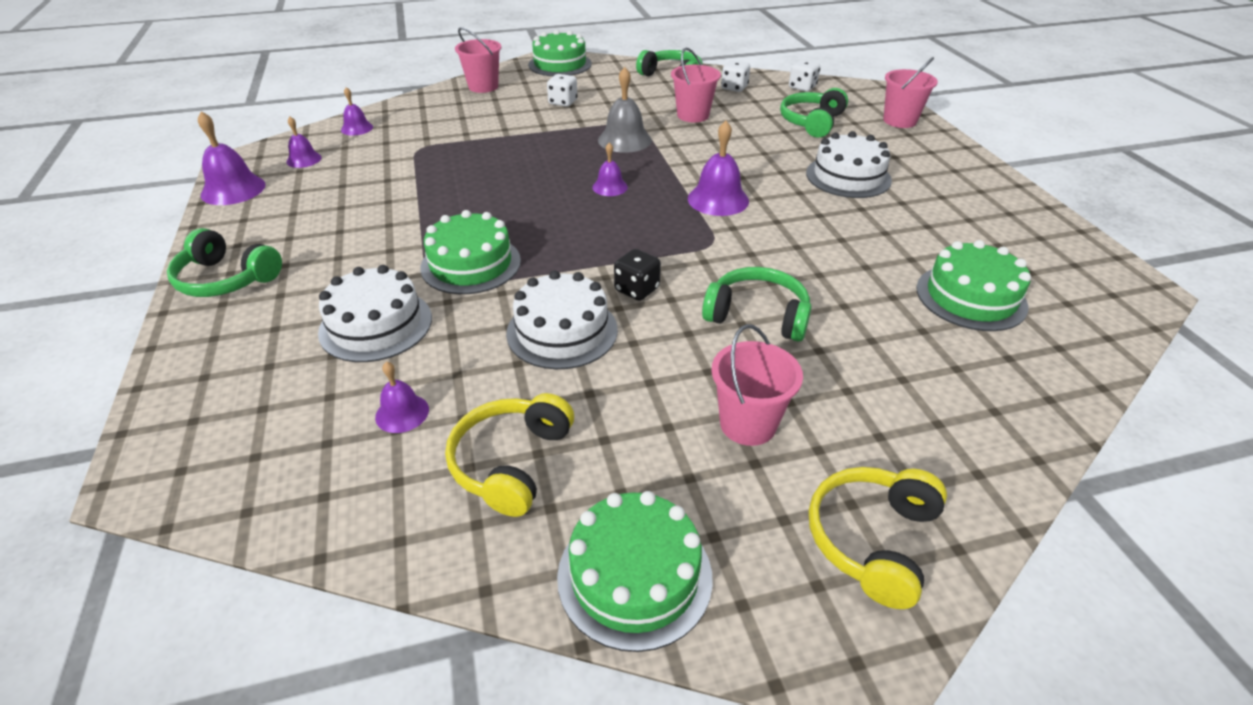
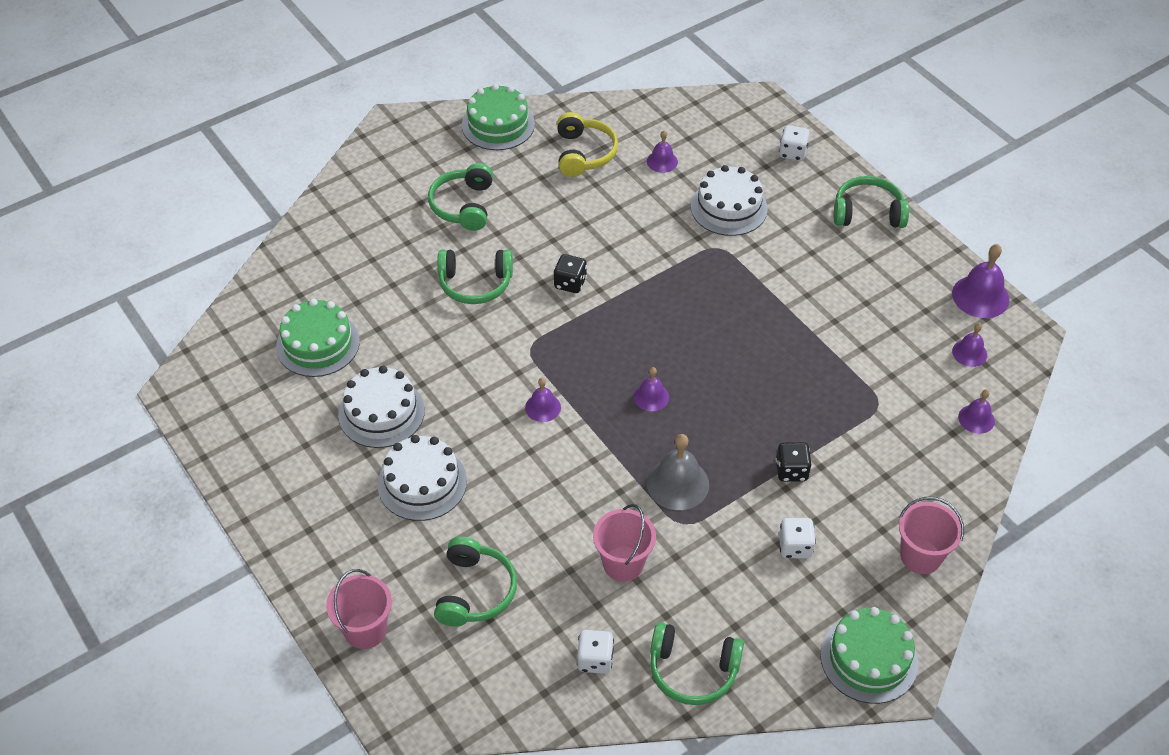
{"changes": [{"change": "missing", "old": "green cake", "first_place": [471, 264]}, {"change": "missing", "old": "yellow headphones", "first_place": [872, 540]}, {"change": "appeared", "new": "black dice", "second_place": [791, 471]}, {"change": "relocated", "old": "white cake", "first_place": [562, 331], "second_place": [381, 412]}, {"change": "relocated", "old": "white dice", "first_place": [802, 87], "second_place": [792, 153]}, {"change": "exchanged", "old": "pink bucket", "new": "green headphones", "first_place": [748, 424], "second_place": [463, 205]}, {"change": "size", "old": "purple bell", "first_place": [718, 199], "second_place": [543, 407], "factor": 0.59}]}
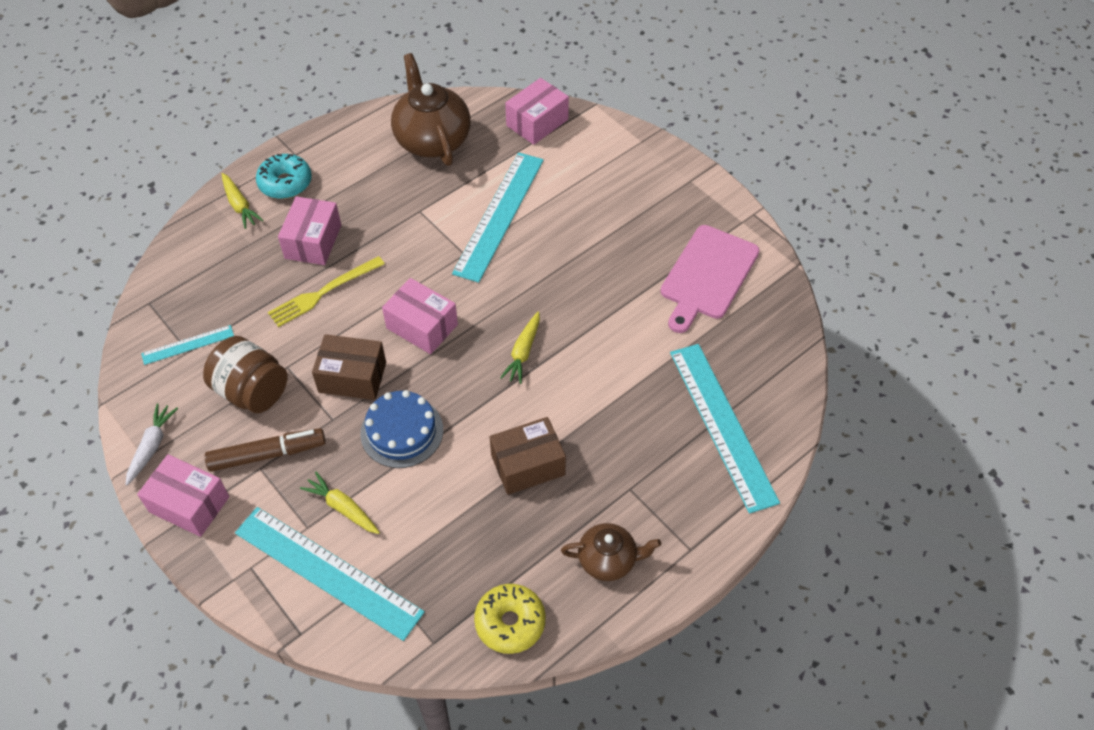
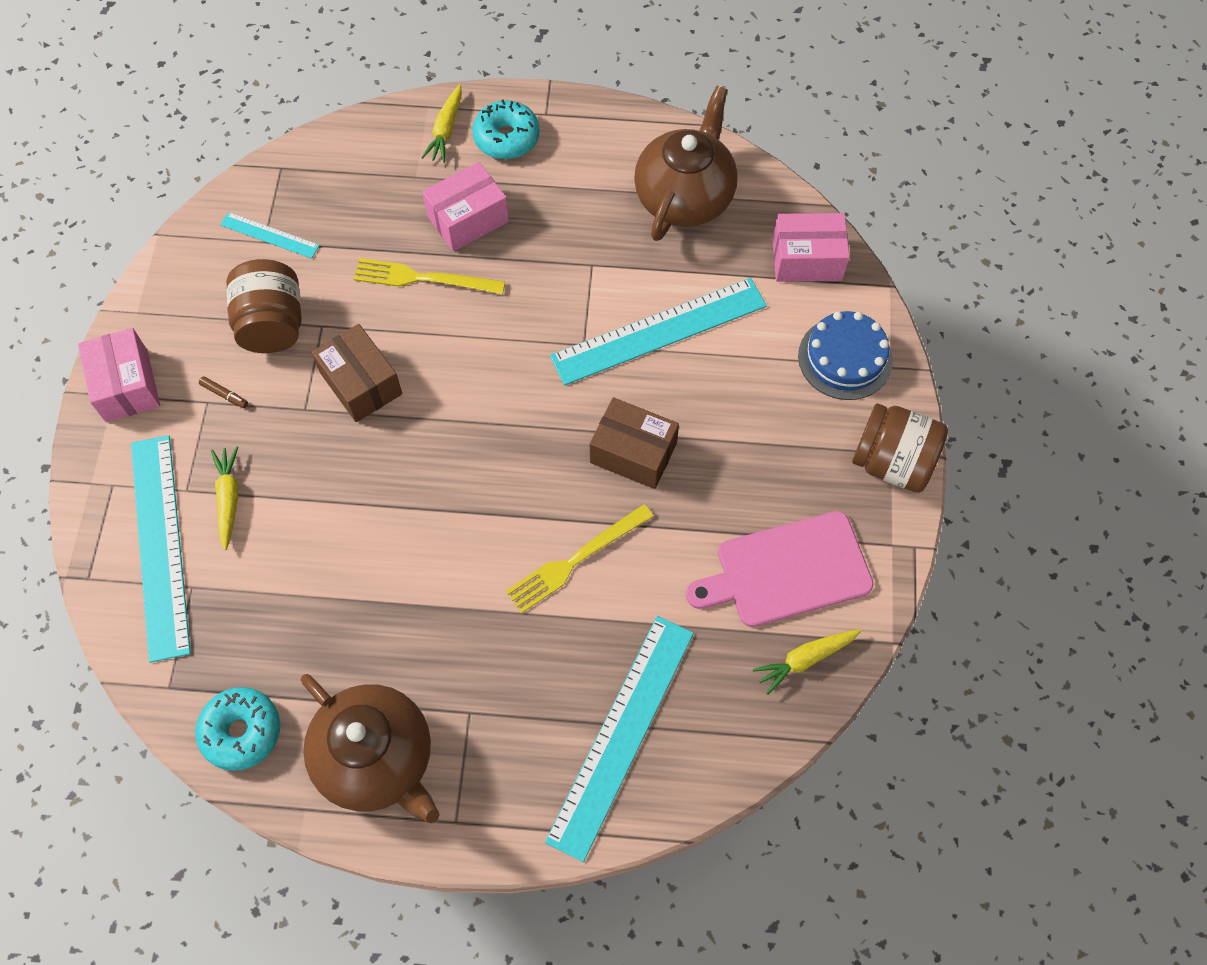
{"changes": [{"change": "missing", "old": "white carrot", "first_place": [152, 446]}, {"change": "missing", "old": "pink box", "first_place": [422, 326]}, {"change": "appeared", "new": "yellow fork", "second_place": [576, 560]}, {"change": "appeared", "new": "brown jar", "second_place": [892, 462]}, {"change": "relocated", "old": "blue cake", "first_place": [402, 431], "second_place": [845, 358]}, {"change": "relocated", "old": "brown box", "first_place": [528, 465], "second_place": [633, 453]}, {"change": "relocated", "old": "yellow carrot", "first_place": [523, 352], "second_place": [805, 659]}, {"change": "colour", "old": "yellow donut", "new": "turquoise donut", "first_place": [510, 622], "second_place": [241, 731]}, {"change": "size", "old": "brown marker", "first_place": [267, 454], "second_place": [224, 394], "factor": 0.42}, {"change": "size", "old": "brown teapot", "first_place": [608, 560], "second_place": [377, 759], "factor": 1.73}]}
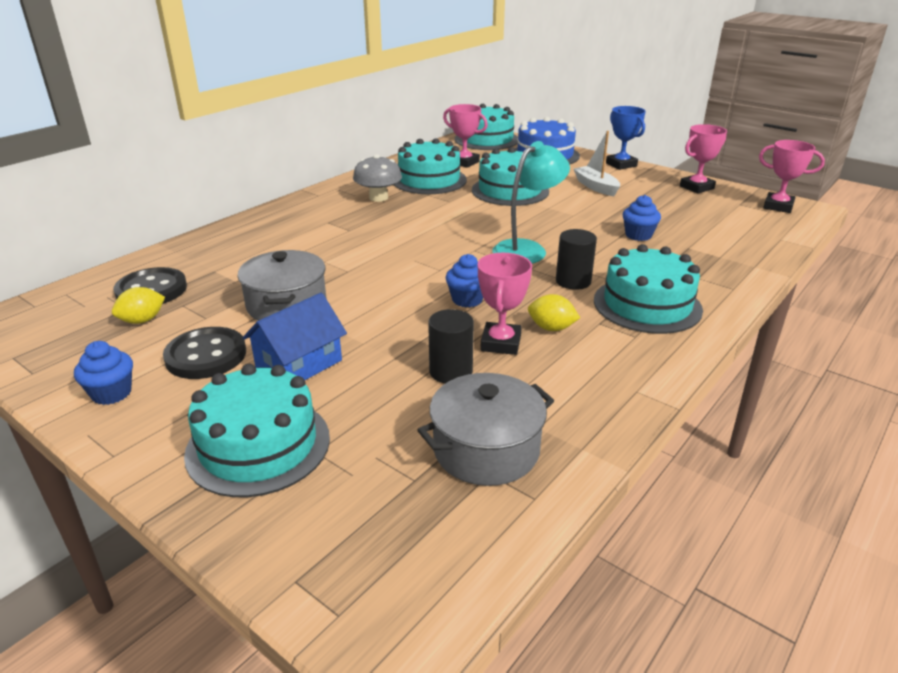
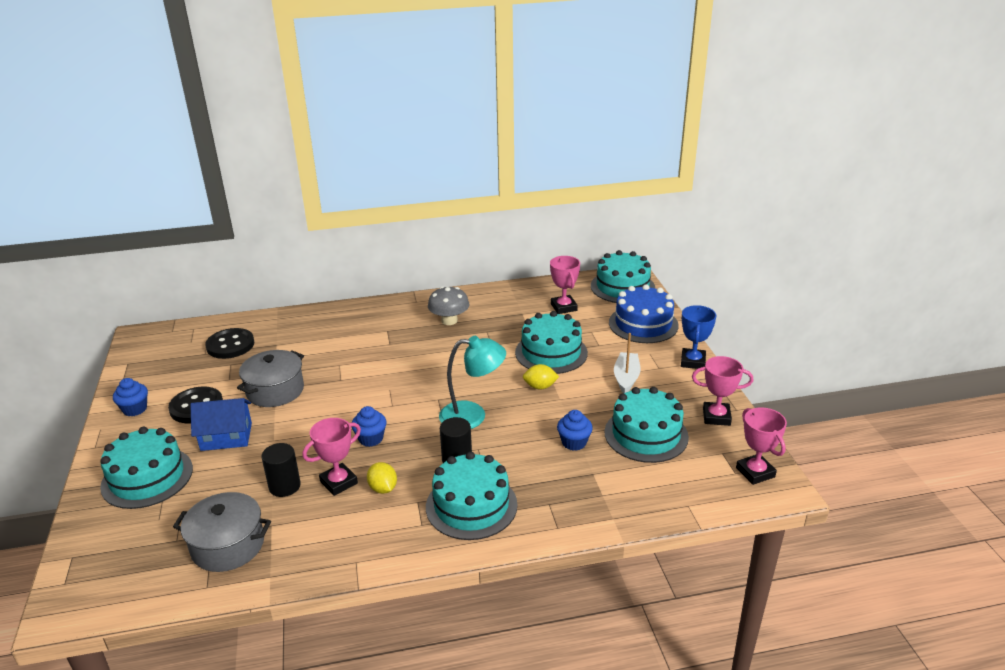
{"changes": [{"change": "relocated", "old": "yellow lemon", "first_place": [142, 320], "second_place": [540, 387]}, {"change": "relocated", "old": "turquoise cake", "first_place": [429, 180], "second_place": [646, 434]}]}
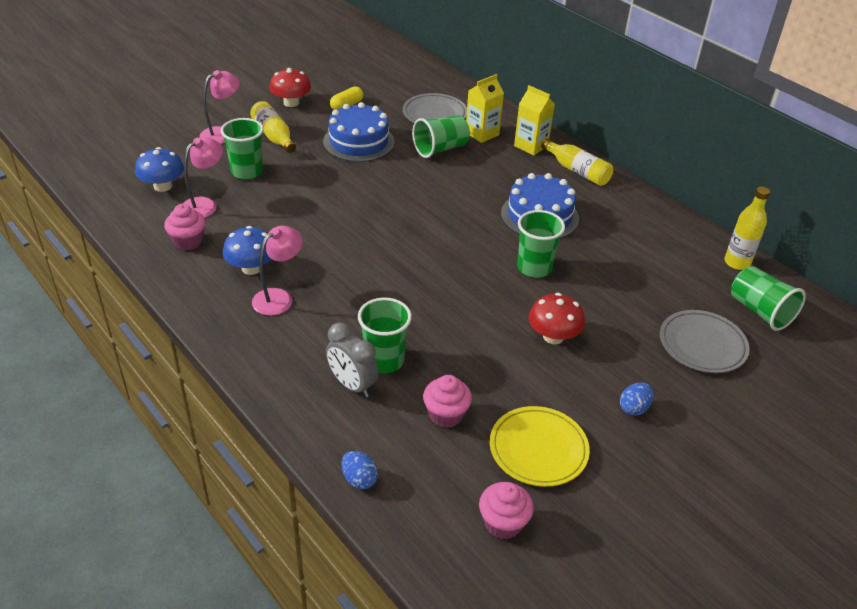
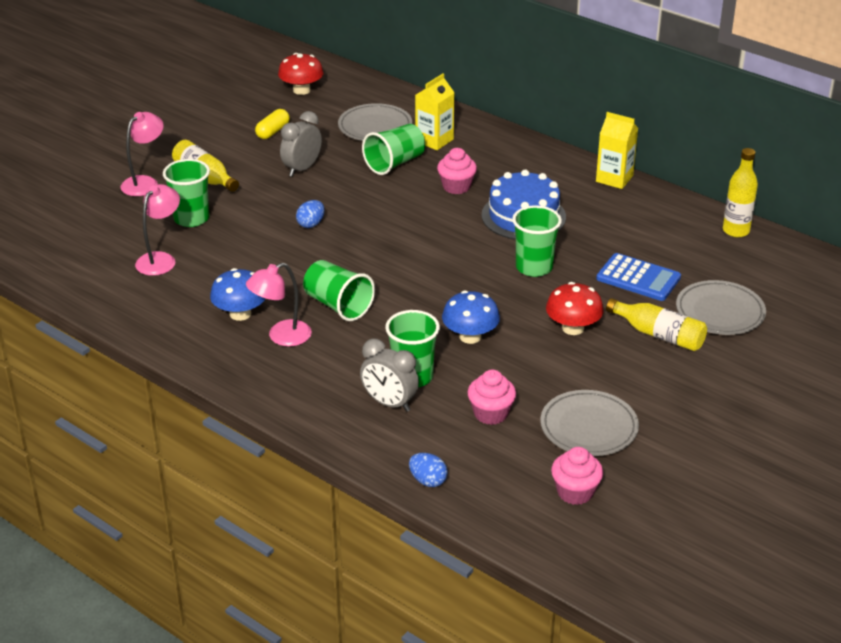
{"changes": [{"change": "appeared", "new": "blue calculator", "second_place": [638, 278]}, {"change": "relocated", "old": "blue mushroom", "first_place": [163, 186], "second_place": [470, 336]}, {"change": "relocated", "old": "pink cupcake", "first_place": [188, 241], "second_place": [456, 187]}, {"change": "relocated", "old": "red mushroom", "first_place": [291, 103], "second_place": [301, 90]}, {"change": "relocated", "old": "yellow carton", "first_place": [531, 146], "second_place": [614, 178]}, {"change": "relocated", "old": "yellow bottle", "first_place": [577, 171], "second_place": [658, 334]}, {"change": "relocated", "old": "blue egg", "first_place": [634, 408], "second_place": [311, 224]}, {"change": "relocated", "old": "green cup", "first_place": [760, 311], "second_place": [338, 305]}, {"change": "exchanged", "old": "blue cake", "new": "grey clock", "first_place": [358, 142], "second_place": [302, 169]}, {"change": "colour", "old": "yellow plate", "new": "grey plate", "first_place": [538, 449], "second_place": [588, 427]}, {"change": "spun", "old": "pink lamp", "first_place": [279, 297], "second_place": [281, 337], "degrees": -150}]}
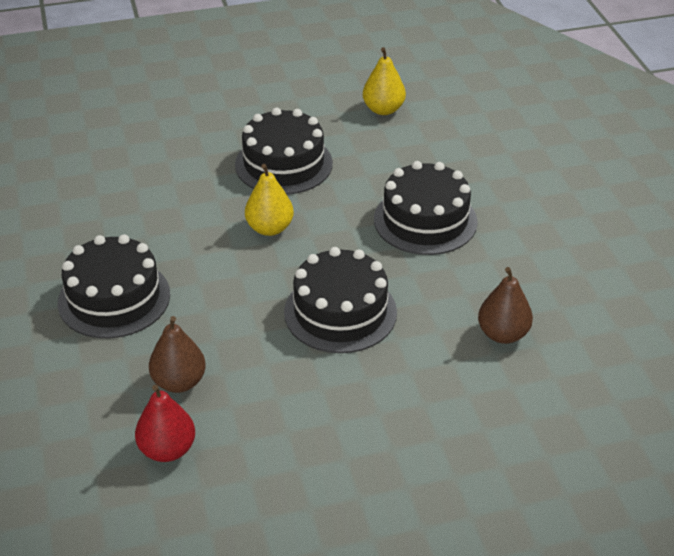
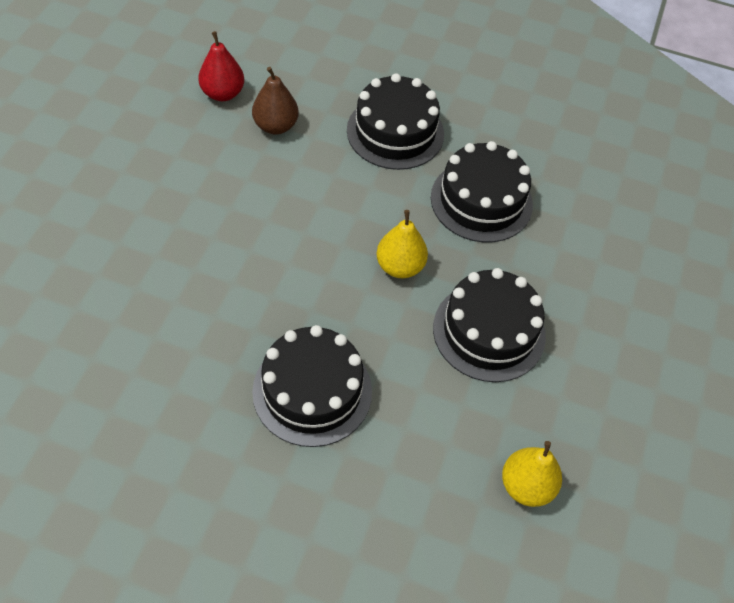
{"changes": [{"change": "missing", "old": "brown pear", "first_place": [503, 334]}, {"change": "relocated", "old": "black cake", "first_place": [340, 312], "second_place": [481, 201]}]}
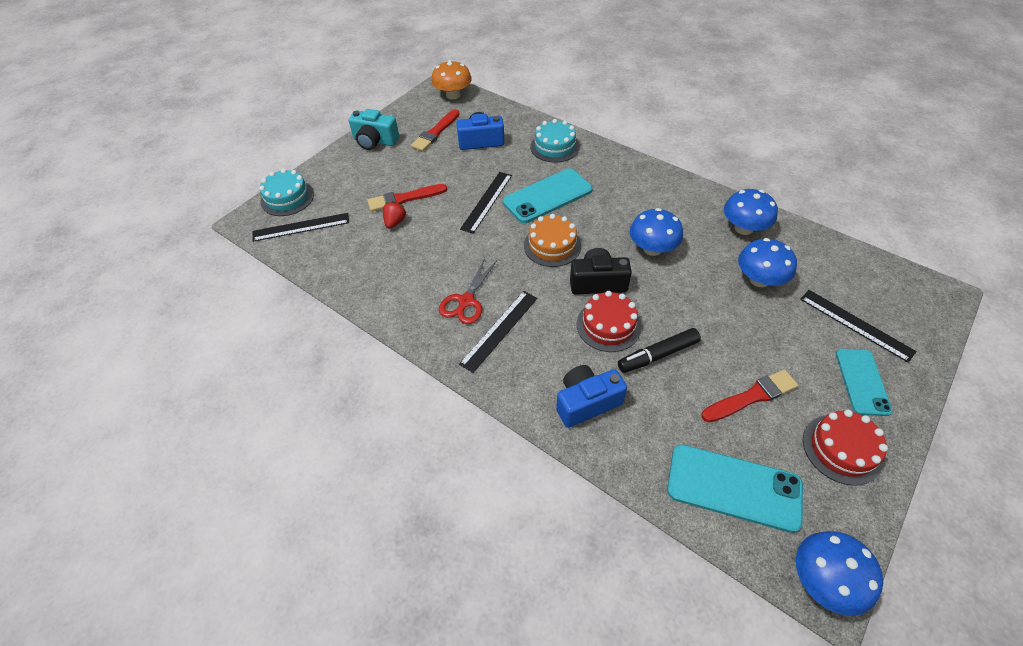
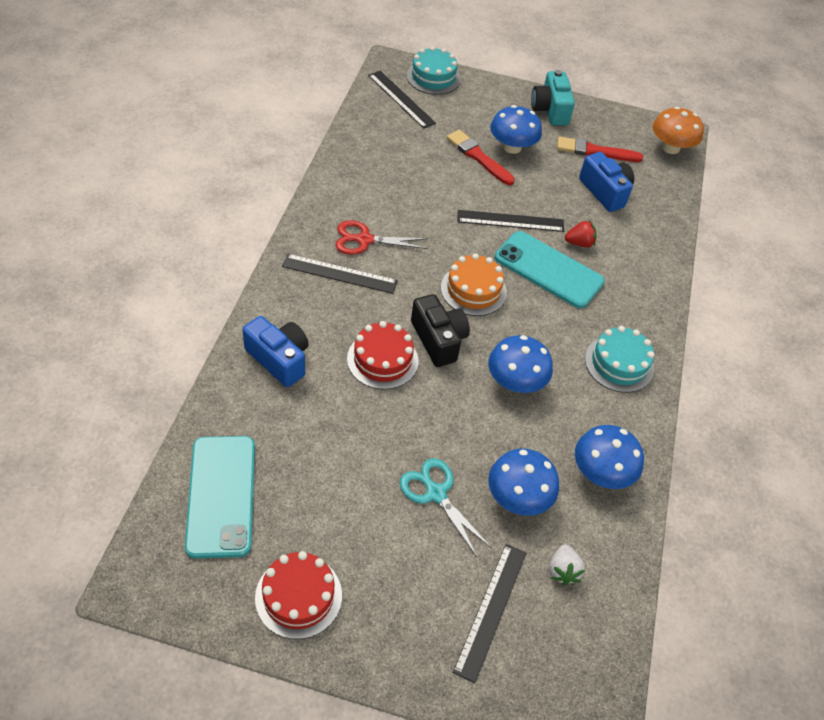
{"changes": [{"change": "missing", "old": "black marker", "first_place": [657, 355]}, {"change": "missing", "old": "red brush", "first_place": [751, 396]}, {"change": "missing", "old": "turquoise phone", "first_place": [862, 381]}, {"change": "appeared", "new": "turquoise scissors", "second_place": [435, 493]}, {"change": "appeared", "new": "white strawberry", "second_place": [562, 570]}, {"change": "relocated", "old": "red strawberry", "first_place": [395, 222], "second_place": [579, 243]}, {"change": "relocated", "old": "turquoise cake", "first_place": [554, 147], "second_place": [619, 363]}, {"change": "relocated", "old": "blue mushroom", "first_place": [823, 580], "second_place": [512, 147]}]}
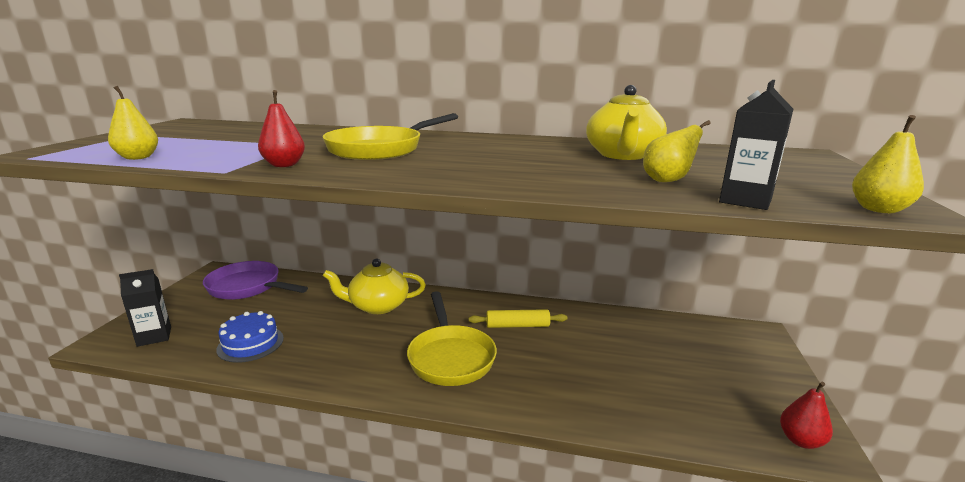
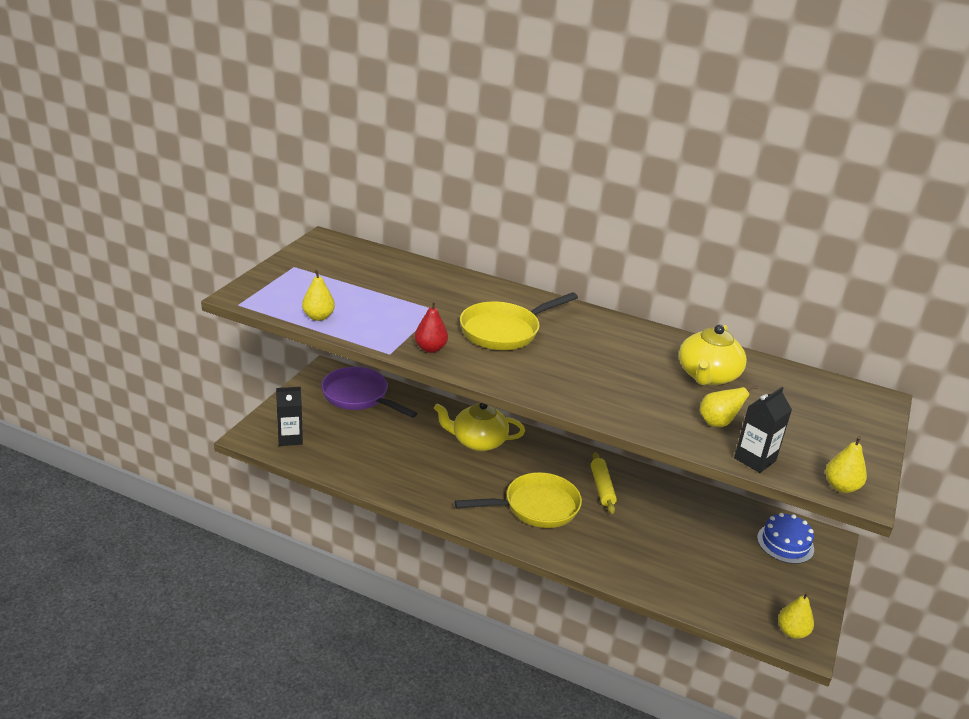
{"changes": [{"change": "relocated", "old": "blue cake", "first_place": [250, 343], "second_place": [785, 543]}, {"change": "colour", "old": "red pear", "new": "yellow pear", "first_place": [800, 440], "second_place": [792, 632]}, {"change": "spun", "old": "yellow pan", "first_place": [450, 357], "second_place": [535, 507], "degrees": -105}, {"change": "spun", "old": "yellow rolling pin", "first_place": [517, 325], "second_place": [602, 487], "degrees": 75}]}
